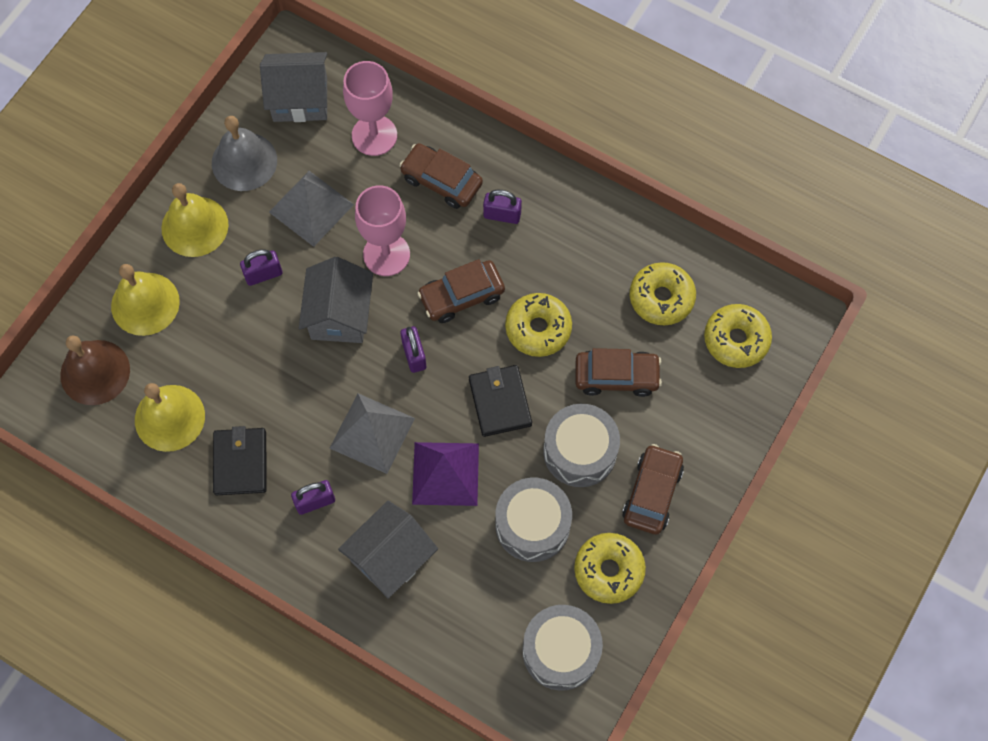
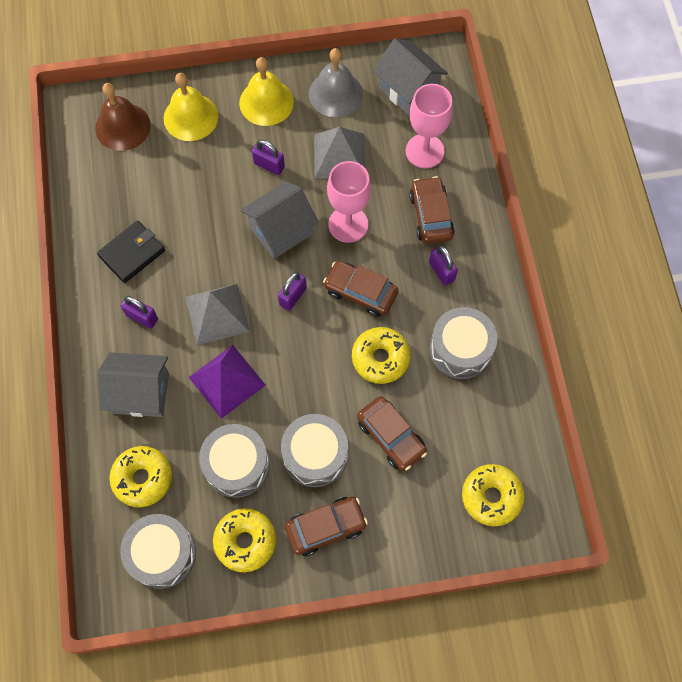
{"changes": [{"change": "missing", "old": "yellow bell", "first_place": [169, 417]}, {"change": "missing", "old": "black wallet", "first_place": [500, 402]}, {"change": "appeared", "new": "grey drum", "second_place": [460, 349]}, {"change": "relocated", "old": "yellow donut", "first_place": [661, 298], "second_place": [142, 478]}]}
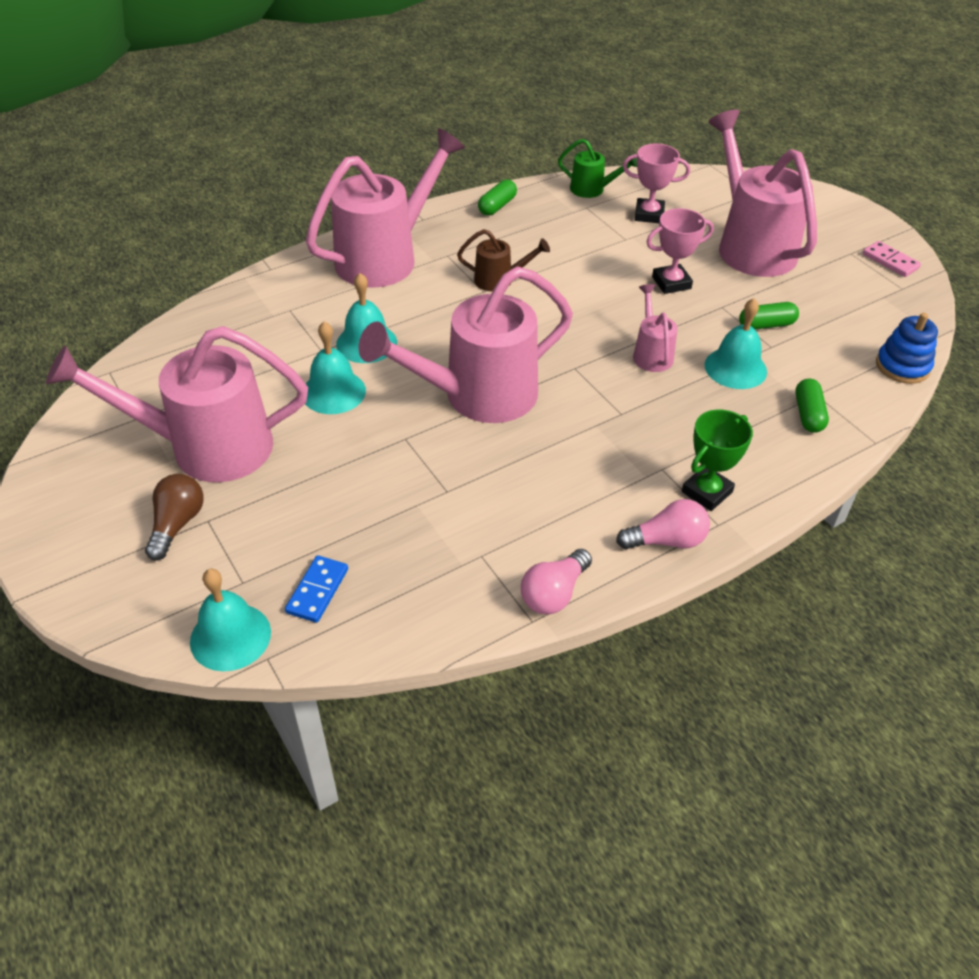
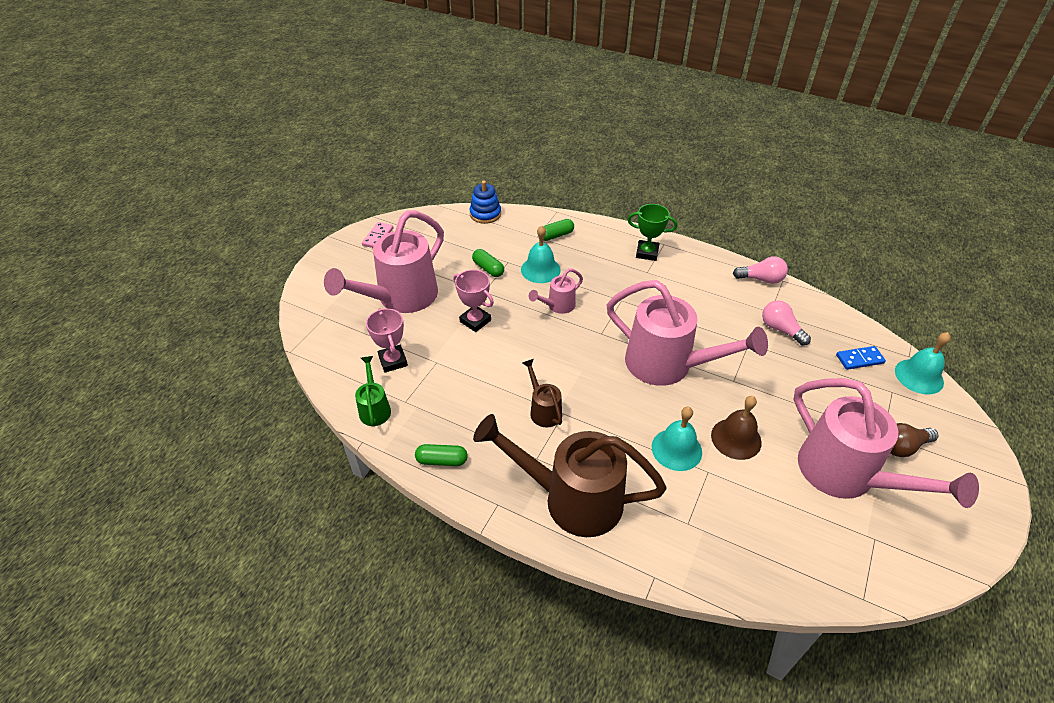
{"changes": [{"change": "relocated", "old": "pink light bulb", "first_place": [666, 540], "second_place": [780, 329]}, {"change": "colour", "old": "turquoise bell", "new": "brown bell", "first_place": [333, 392], "second_place": [736, 438]}, {"change": "colour", "old": "pink watering can", "new": "brown watering can", "first_place": [385, 257], "second_place": [572, 499]}]}
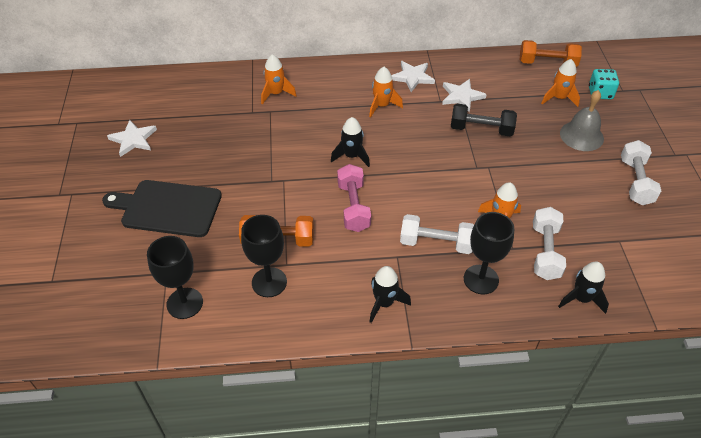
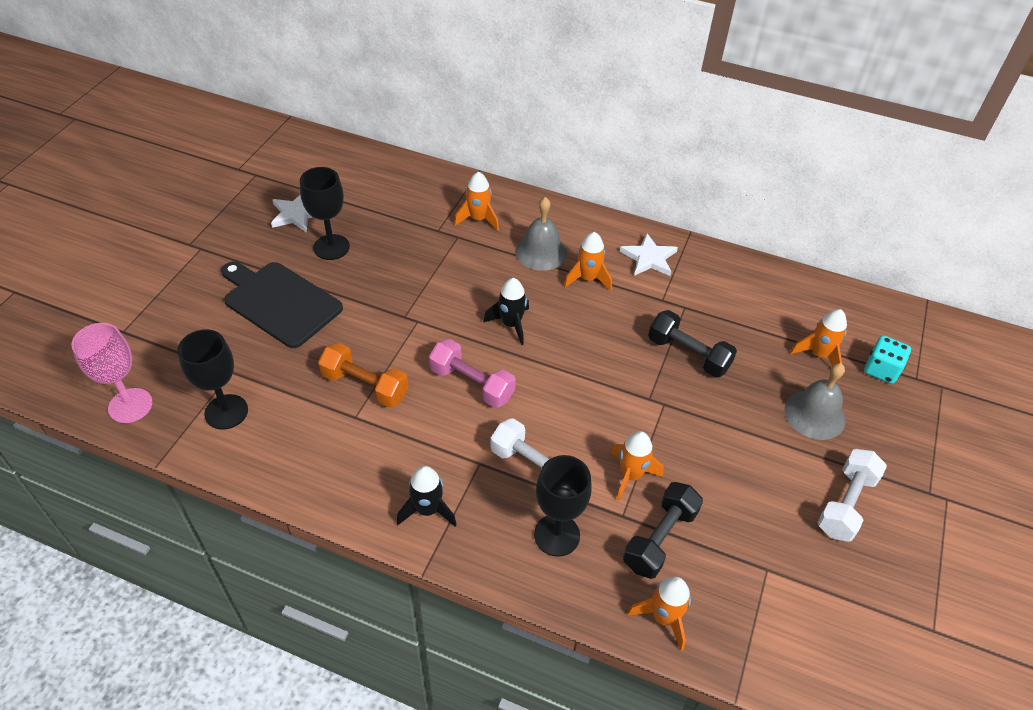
{"changes": [{"change": "missing", "old": "white star", "first_place": [461, 96]}, {"change": "missing", "old": "orange dumbbell", "first_place": [547, 63]}, {"change": "appeared", "new": "pink goblet", "second_place": [130, 405]}, {"change": "appeared", "new": "grey bell", "second_place": [541, 252]}, {"change": "relocated", "old": "black goblet", "first_place": [269, 282], "second_place": [331, 247]}, {"change": "colour", "old": "white dumbbell", "new": "black dumbbell", "first_place": [545, 252], "second_place": [659, 539]}, {"change": "colour", "old": "black rocket", "new": "orange rocket", "first_place": [581, 298], "second_place": [663, 617]}, {"change": "spun", "old": "pink dumbbell", "first_place": [353, 207], "second_place": [472, 384], "degrees": -75}]}
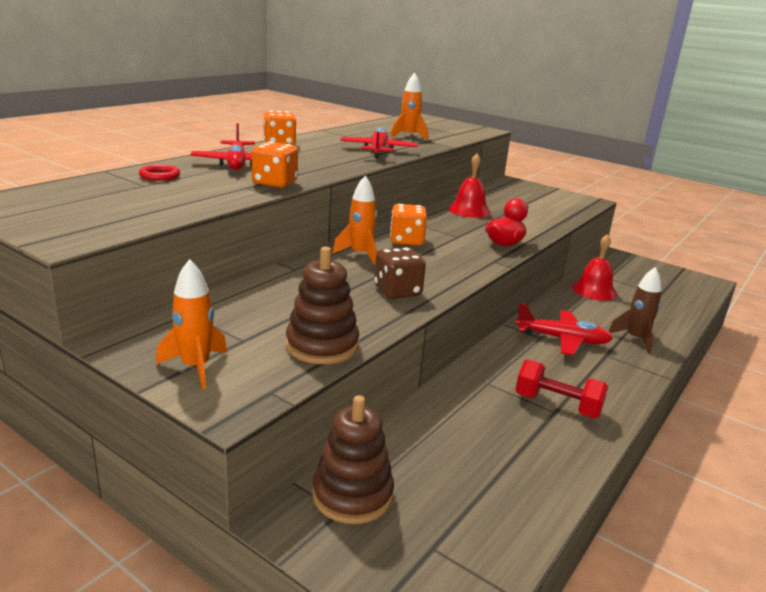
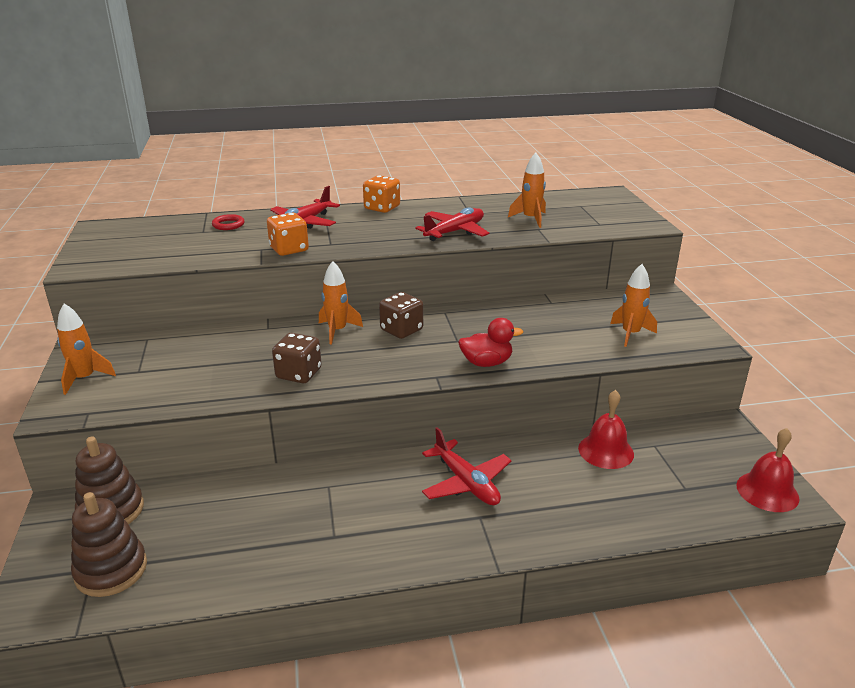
{"changes": [{"change": "missing", "old": "red dumbbell", "first_place": [557, 405]}, {"change": "missing", "old": "brown rocket", "first_place": [635, 339]}, {"change": "appeared", "new": "orange rocket", "second_place": [630, 334]}, {"change": "relocated", "old": "brown stacking toy", "first_place": [322, 346], "second_place": [111, 570]}, {"change": "relocated", "old": "red bell", "first_place": [469, 210], "second_place": [767, 491]}, {"change": "colour", "old": "orange dice", "new": "brown dice", "first_place": [406, 240], "second_place": [401, 330]}]}
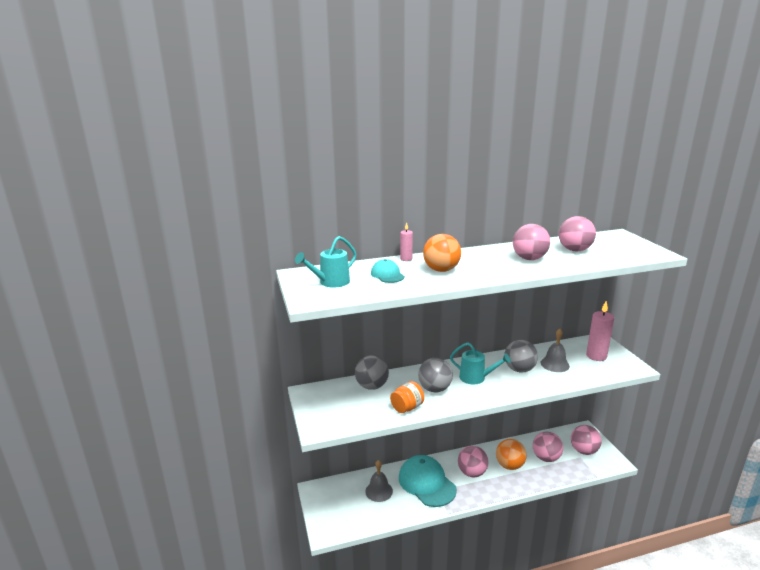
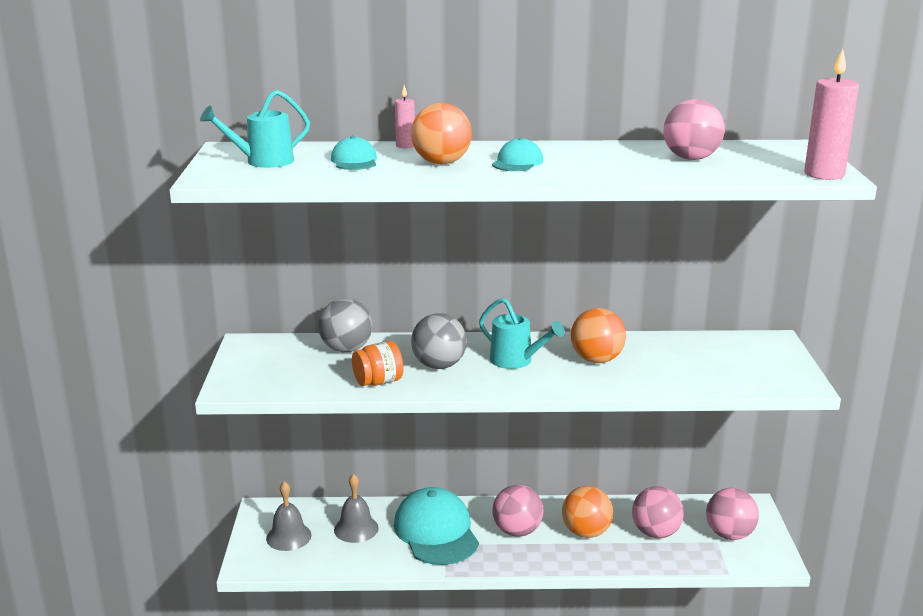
{"changes": [{"change": "missing", "old": "pink ball", "first_place": [529, 259]}, {"change": "appeared", "new": "turquoise cap", "second_place": [517, 162]}, {"change": "relocated", "old": "grey bell", "first_place": [554, 364], "second_place": [288, 536]}, {"change": "relocated", "old": "pink candle", "first_place": [596, 356], "second_place": [824, 174]}, {"change": "colour", "old": "grey ball", "new": "orange ball", "first_place": [519, 369], "second_place": [596, 360]}]}
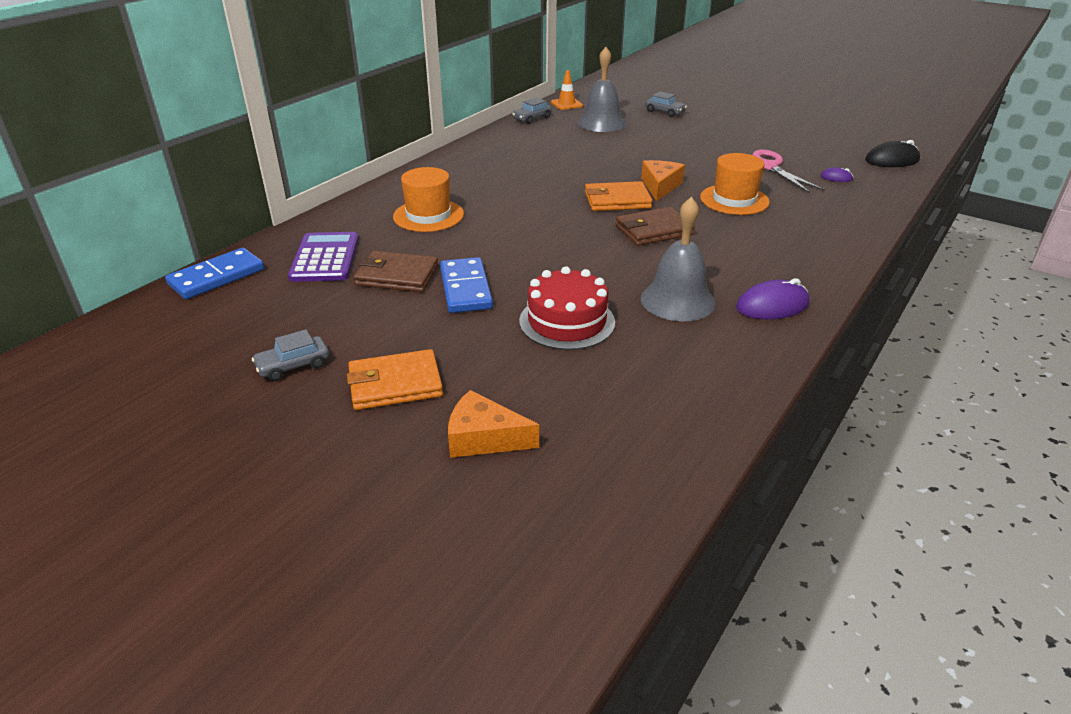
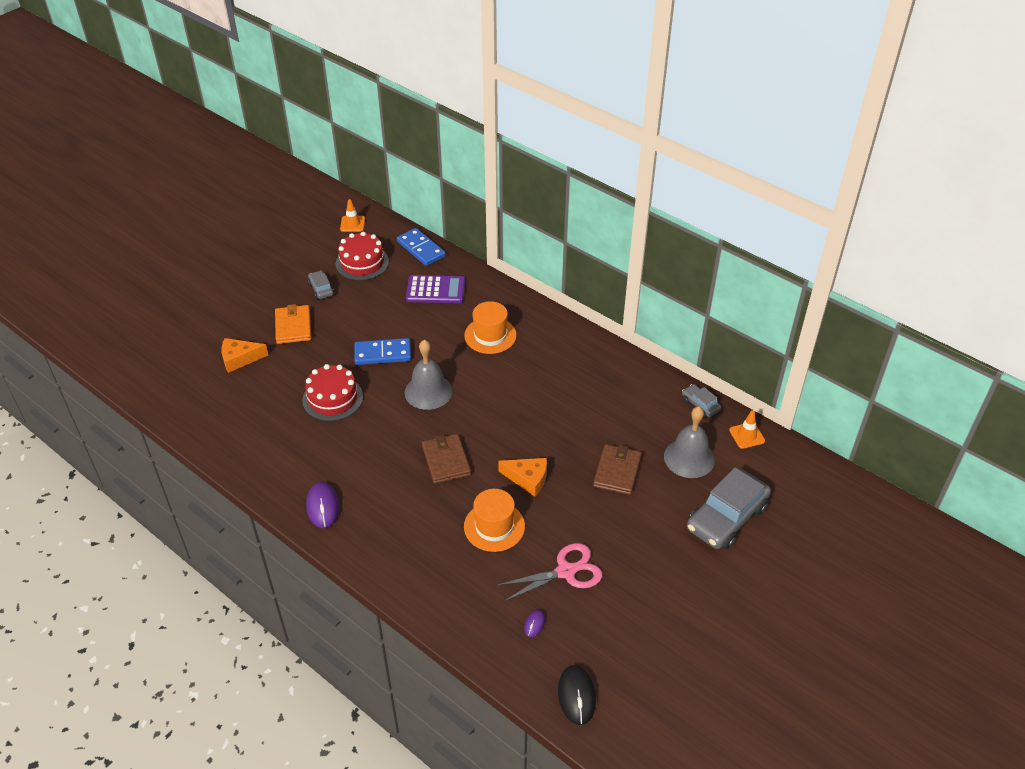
{"changes": [{"change": "missing", "old": "orange wallet", "first_place": [617, 200]}, {"change": "appeared", "new": "red cake", "second_place": [362, 262]}, {"change": "appeared", "new": "orange traffic cone", "second_place": [352, 224]}, {"change": "relocated", "old": "brown wallet", "first_place": [397, 275], "second_place": [617, 471]}, {"change": "relocated", "old": "grey bell", "first_place": [677, 300], "second_place": [428, 391]}, {"change": "spun", "old": "orange cheese", "first_place": [484, 438], "second_place": [239, 359], "degrees": -120}, {"change": "size", "old": "grey car", "first_place": [665, 112], "second_place": [726, 518], "factor": 2.1}]}
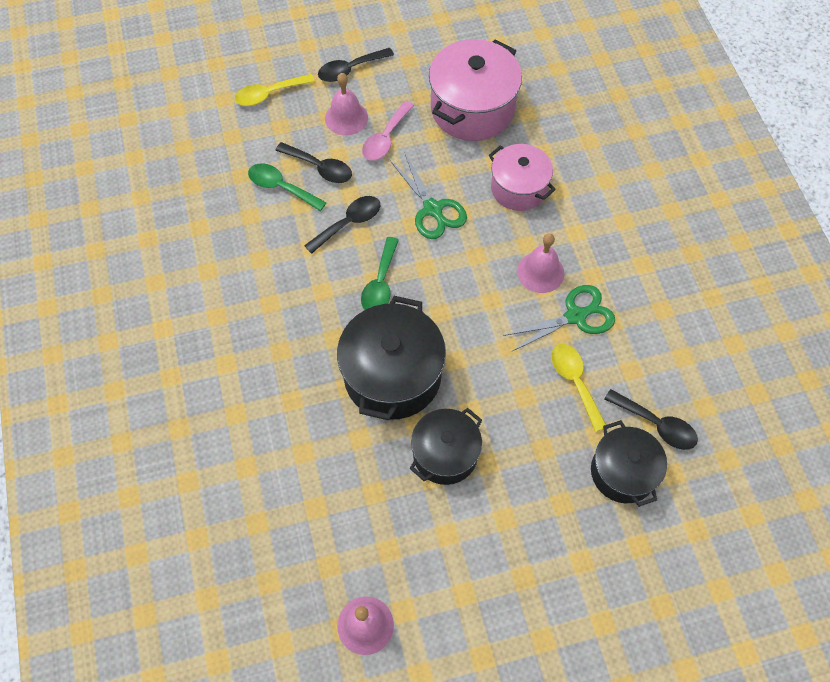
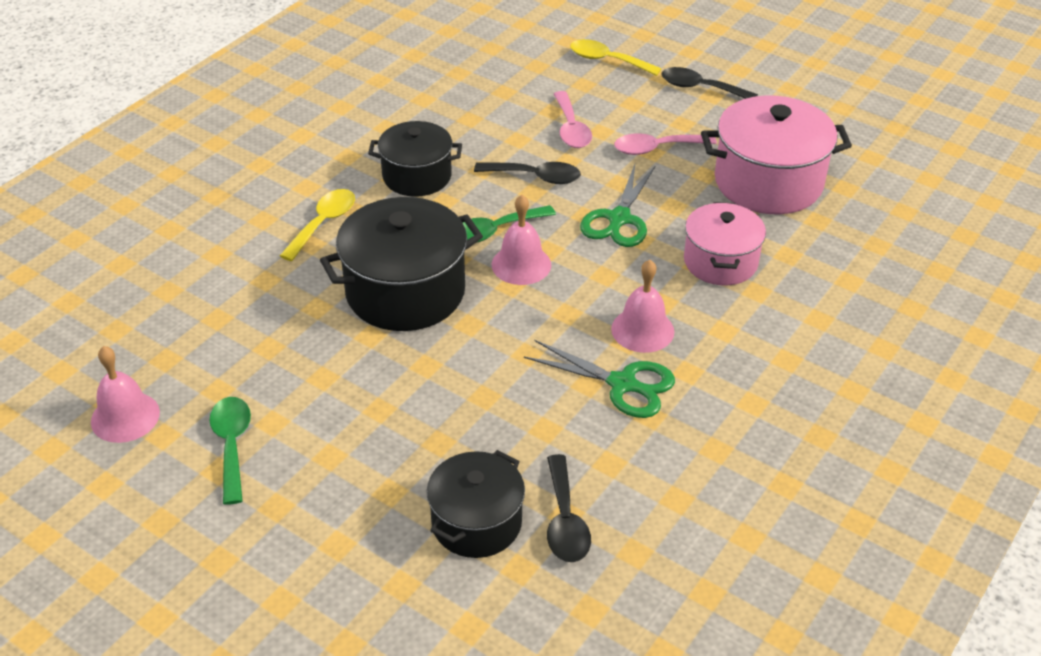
{"changes": [{"change": "relocated", "old": "green spoon", "first_place": [281, 187], "second_place": [232, 445]}, {"change": "relocated", "old": "pink bell", "first_place": [346, 118], "second_place": [521, 264]}, {"change": "relocated", "old": "black pot", "first_place": [445, 454], "second_place": [417, 176]}, {"change": "relocated", "old": "yellow spoon", "first_place": [574, 381], "second_place": [323, 223]}, {"change": "colour", "old": "black spoon", "new": "pink spoon", "first_place": [320, 168], "second_place": [571, 129]}]}
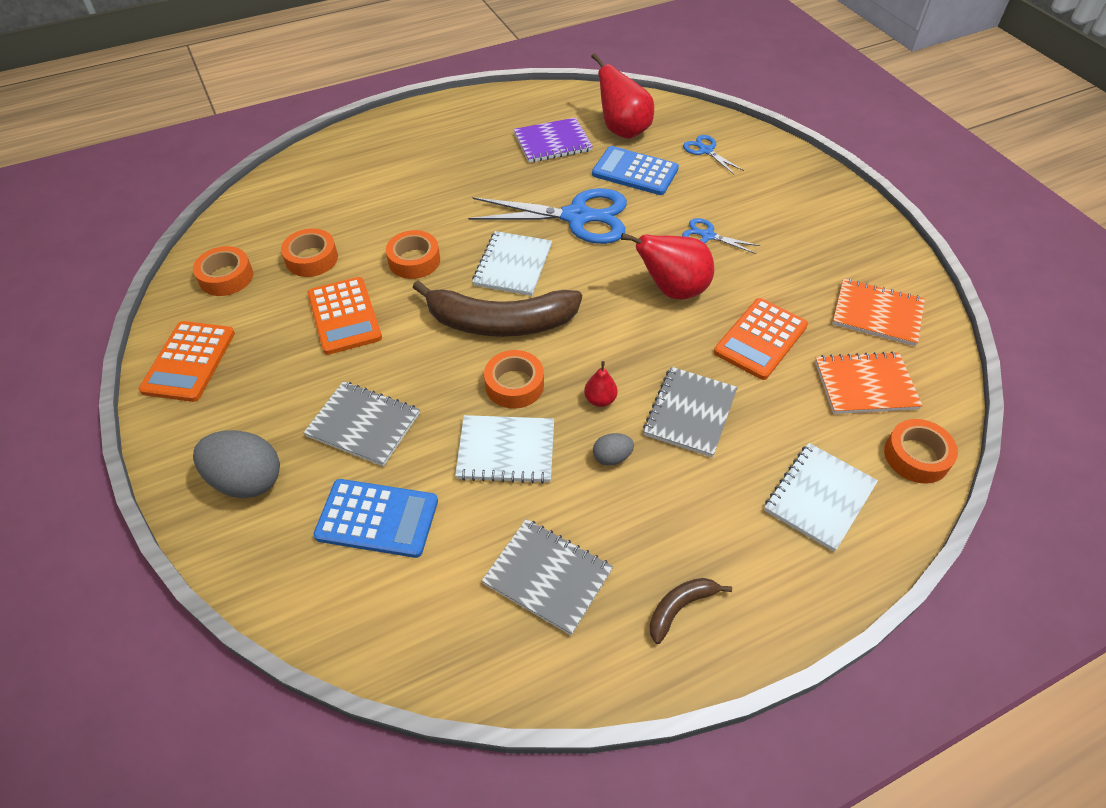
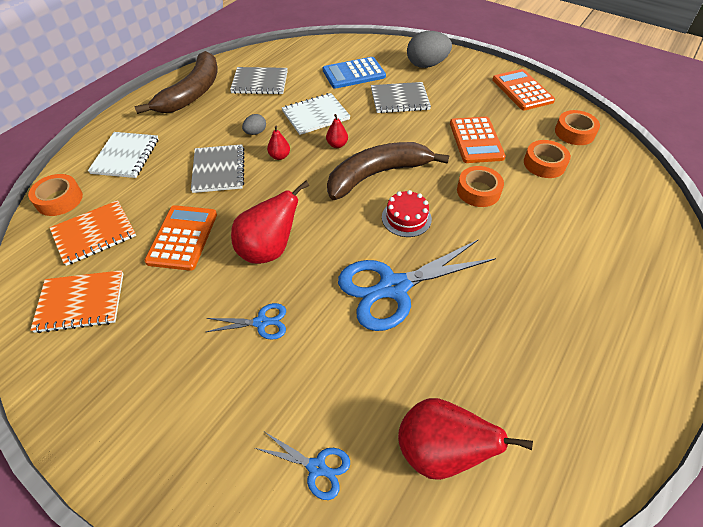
{"changes": [{"change": "missing", "old": "purple notebook", "first_place": [552, 142]}, {"change": "missing", "old": "blue calculator", "first_place": [635, 172]}, {"change": "exchanged", "old": "white notebook", "new": "red cake", "first_place": [513, 265], "second_place": [406, 218]}, {"change": "exchanged", "old": "orange tape", "new": "red pear", "first_place": [514, 385], "second_place": [337, 145]}, {"change": "spun", "old": "orange calculator", "first_place": [344, 316], "second_place": [476, 140], "degrees": -135}, {"change": "size", "old": "brown banana", "first_place": [679, 608], "second_place": [192, 93], "factor": 2.23}]}
